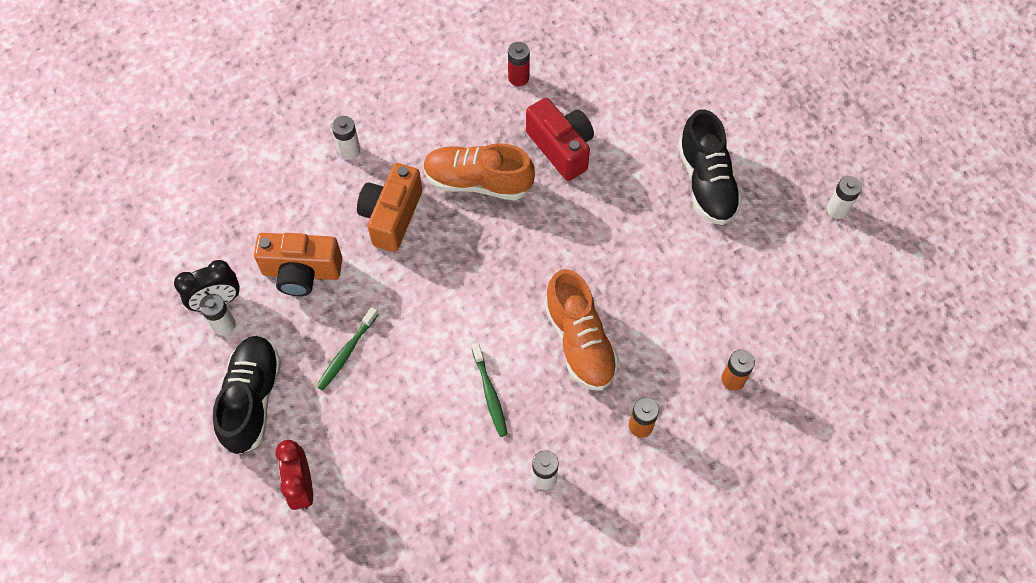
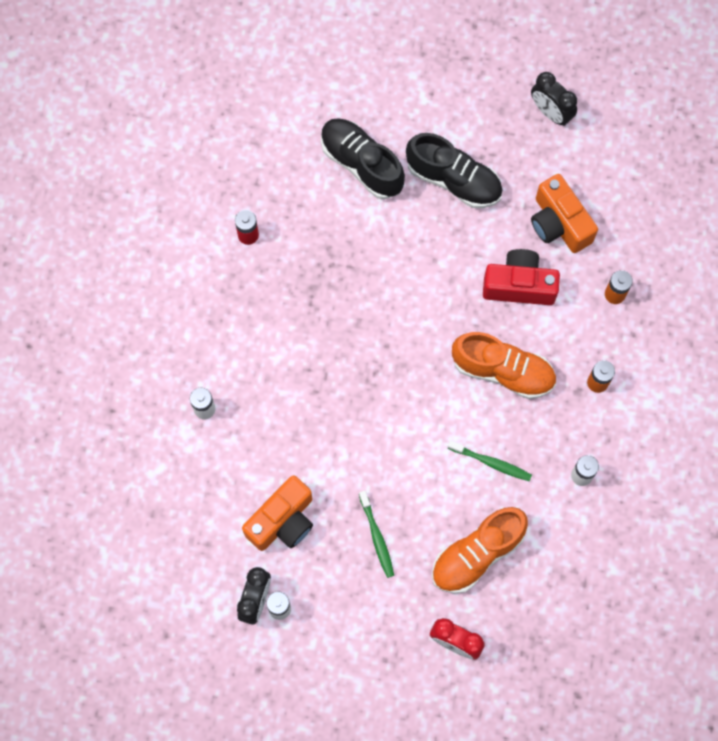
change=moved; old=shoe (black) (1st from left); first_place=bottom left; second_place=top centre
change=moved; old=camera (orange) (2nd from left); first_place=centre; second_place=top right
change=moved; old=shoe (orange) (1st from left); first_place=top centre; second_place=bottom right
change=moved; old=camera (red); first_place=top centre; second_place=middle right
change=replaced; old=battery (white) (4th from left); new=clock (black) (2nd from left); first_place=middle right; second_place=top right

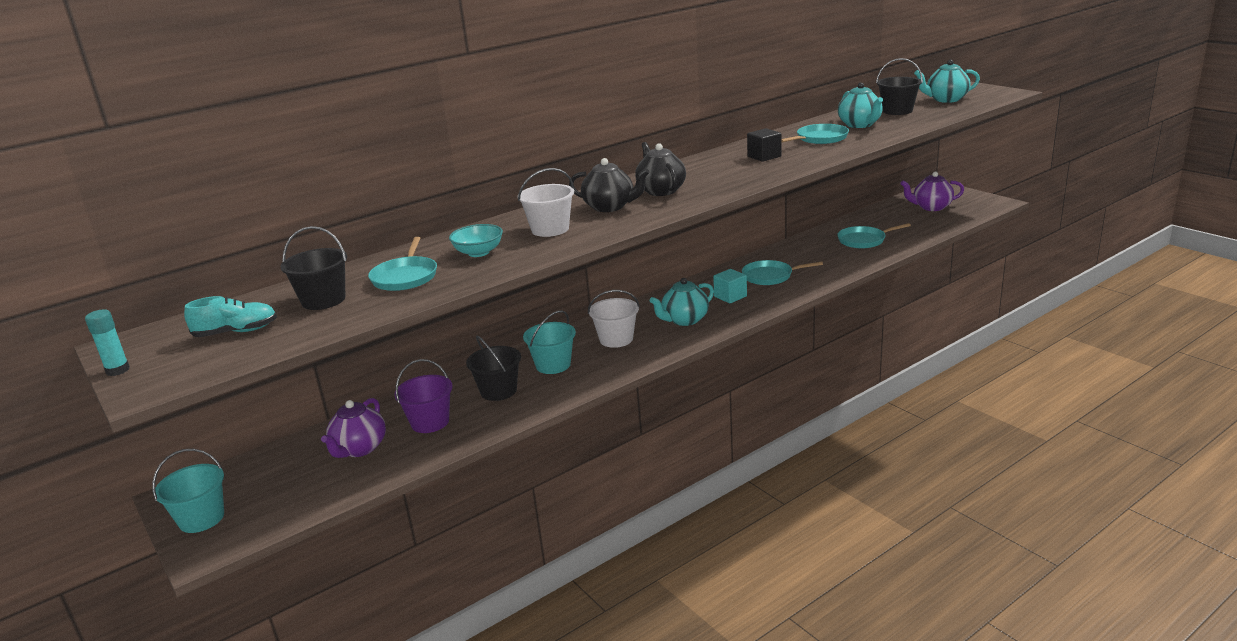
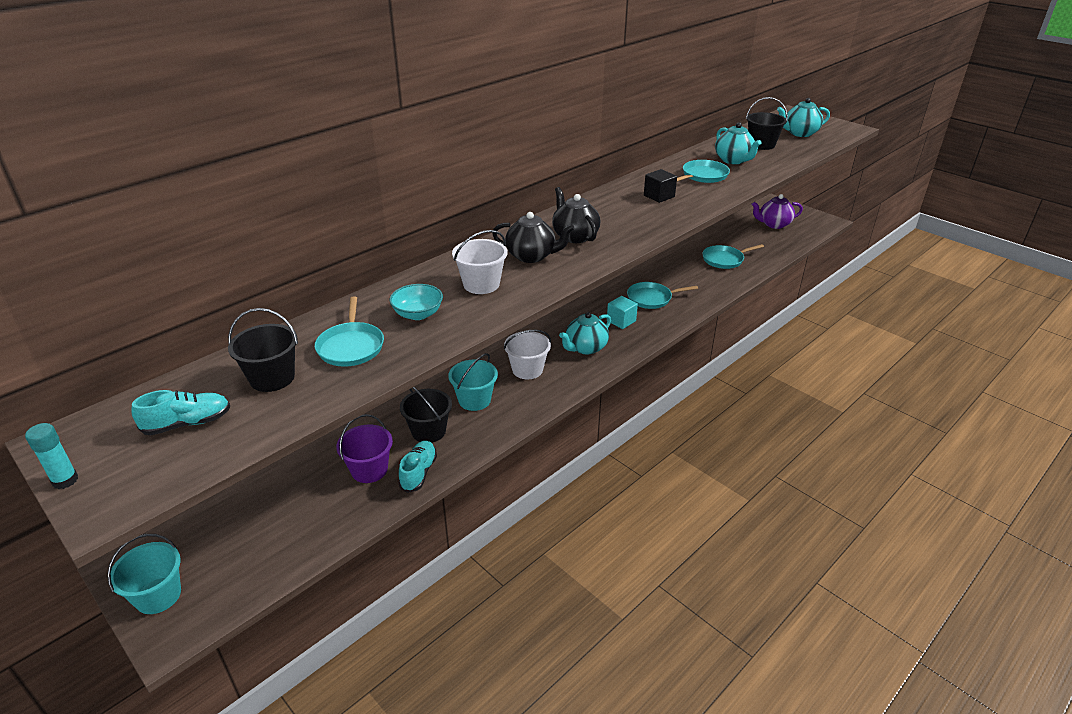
change=removed; old=teapot (purple) (1st from left); first_place=bottom left
change=added; new=shoe (turquoise) (2nd from left); second_place=centre

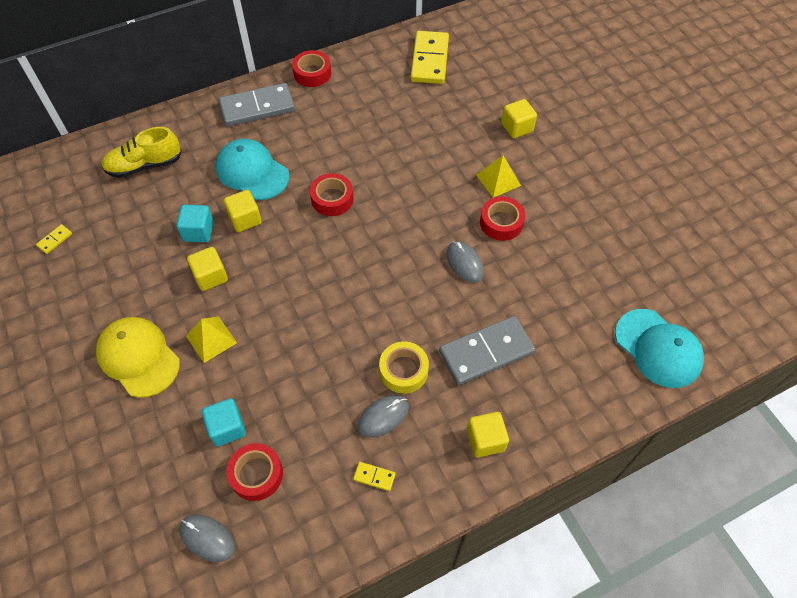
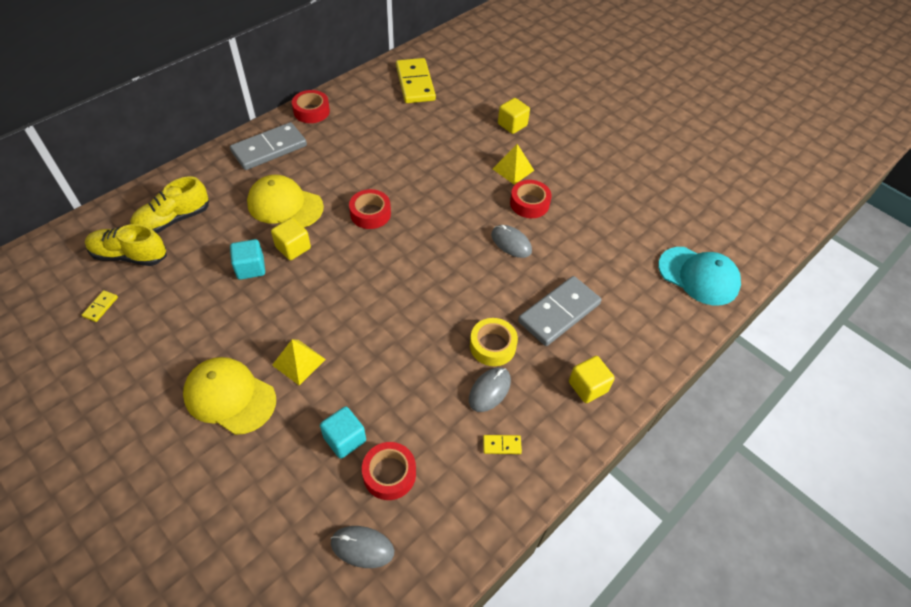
change=removed; old=cube (yellow) (1st from left); first_place=middle left
change=recoloured; old=cap (turquoise) (1st from left); new=cap (yellow) (2nd from left); first_place=top left; second_place=top left
change=added; new=shoe (yellow) (1st from left); second_place=middle left

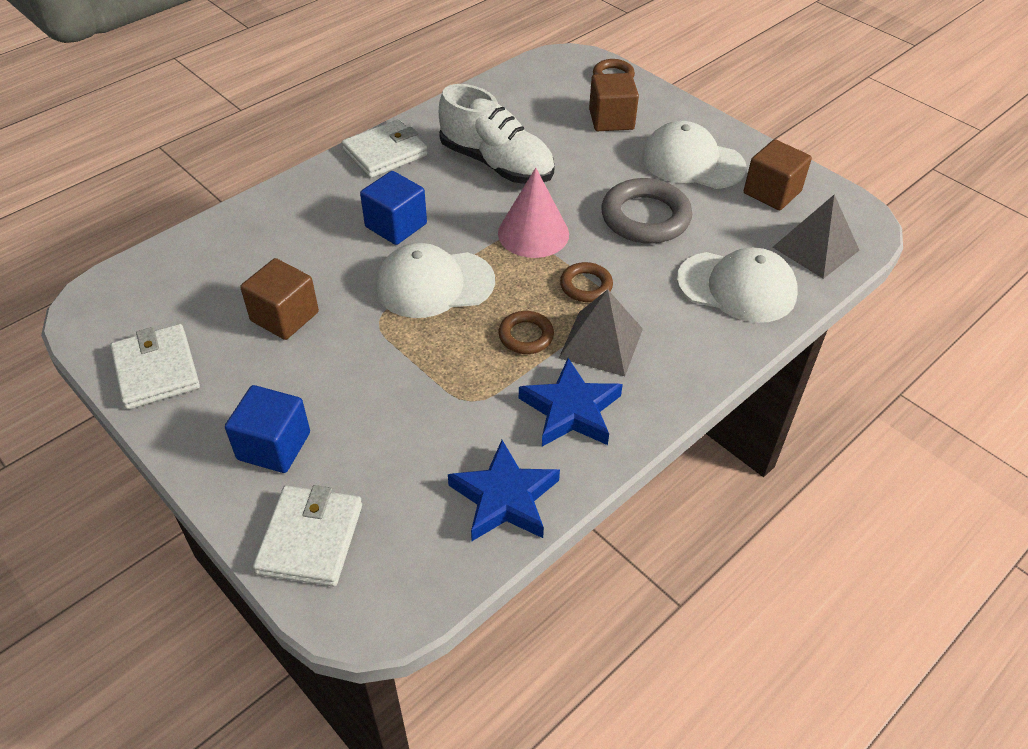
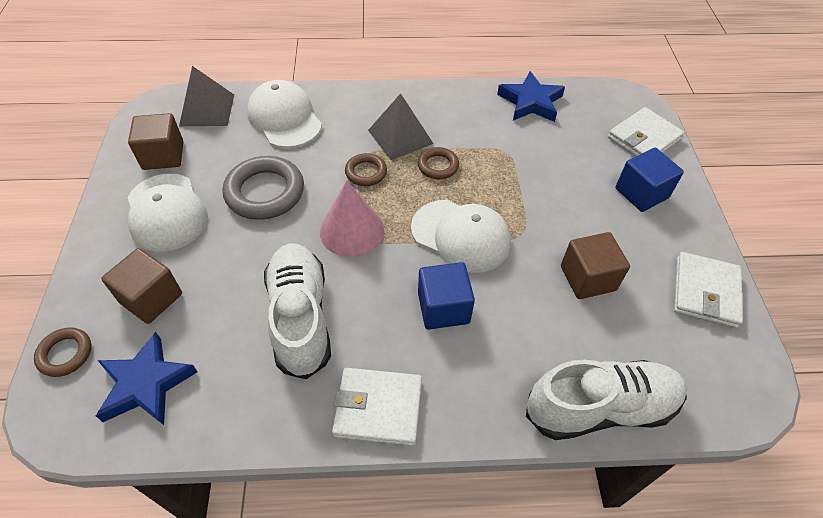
change=moved; old=star (blue) (2nd from left in the first image); new=star (blue) (1st from left); first_place=centre; second_place=bottom left
change=added; new=shoe (white) (2nd from left); second_place=bottom right

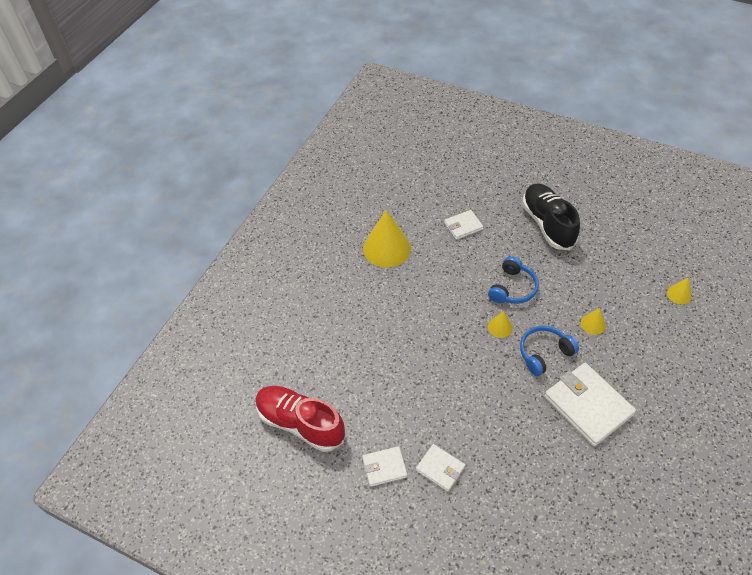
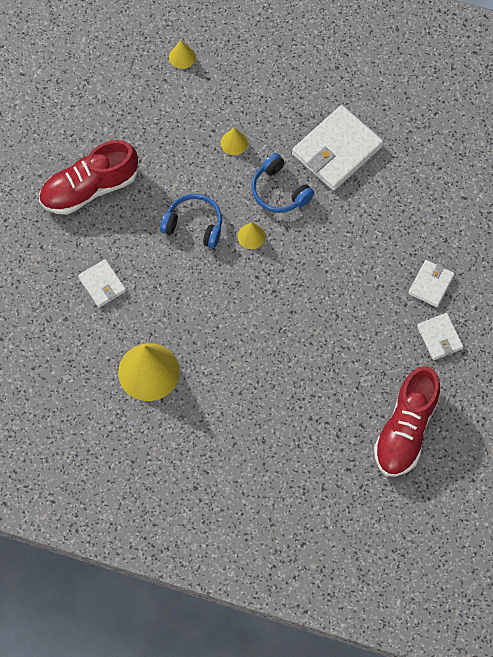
change=recoloured; old=shoe (black); new=shoe (red) (1st from left); first_place=middle right; second_place=top left

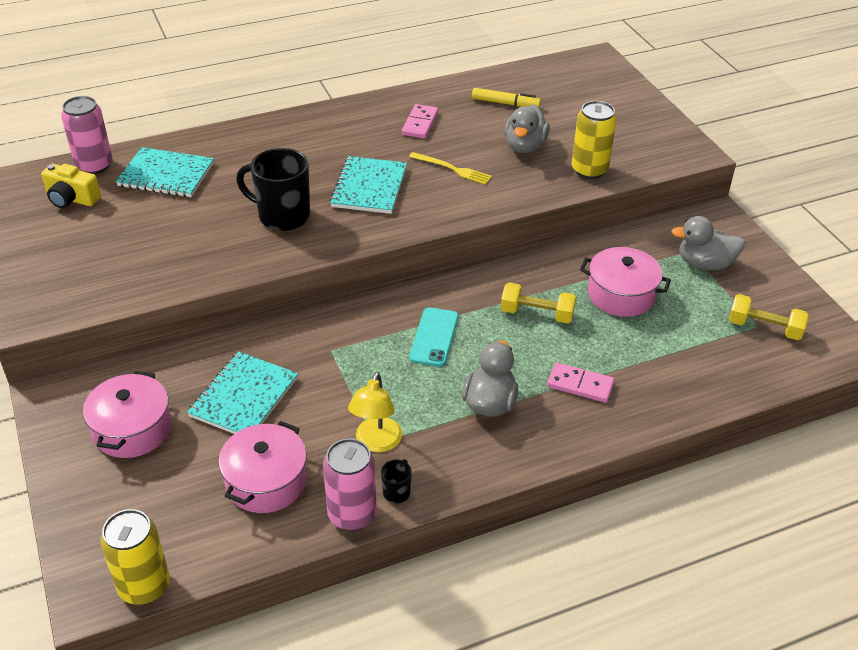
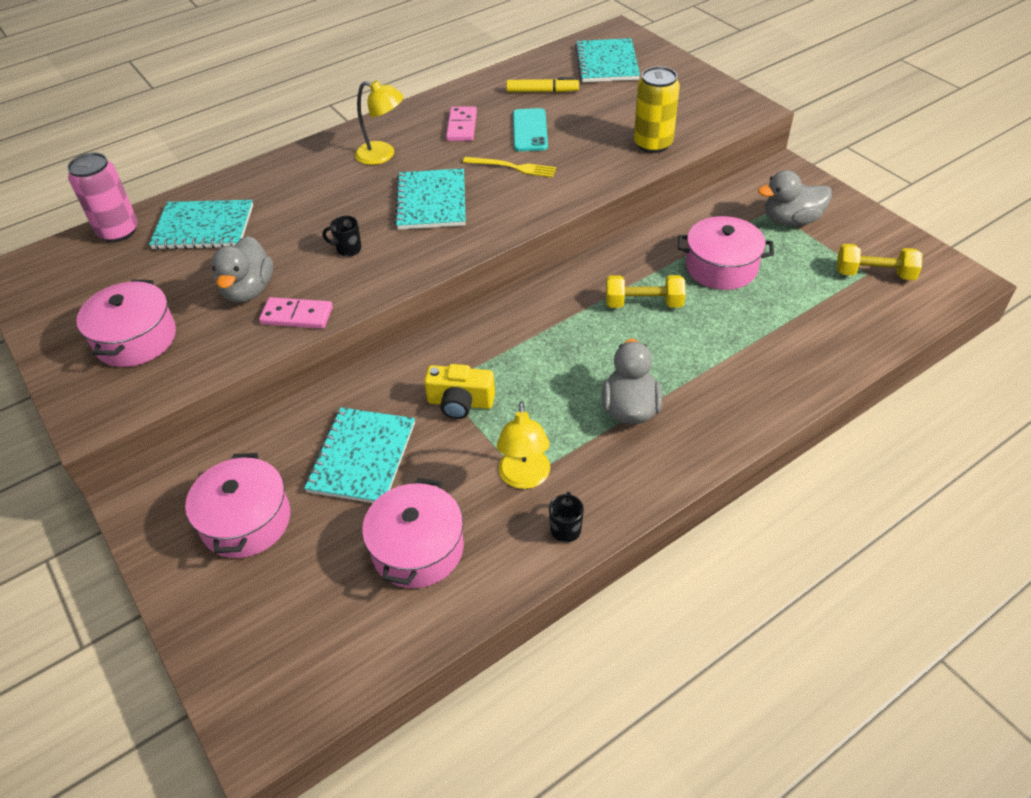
change=moved; old=camera (yellow); first_place=top left; second_place=centre
change=removed; old=can (yellow) (1st from left); first_place=bottom left
change=resized; old=mug (black) (1st from left); first_place=top left; second_place=top left; factor=0.45
change=removed; old=can (pink) (2nd from left); first_place=bottom centre
change=moved; old=phone (turquoise); first_place=centre; second_place=top centre
change=moved; old=duck (grey) (2nd from left in the first image); new=duck (grey) (1st from left); first_place=top centre; second_place=middle left
change=moved; old=domino (pink) (2nd from left in the first image); new=domino (pink) (1st from left); first_place=middle right; second_place=middle left
change=added; new=pot (pink) (1st from left); second_place=middle left
change=added; new=lamp (yellow) (1st from left); second_place=top centre
change=added; new=notebook (turquoise) (4th from left); second_place=top centre

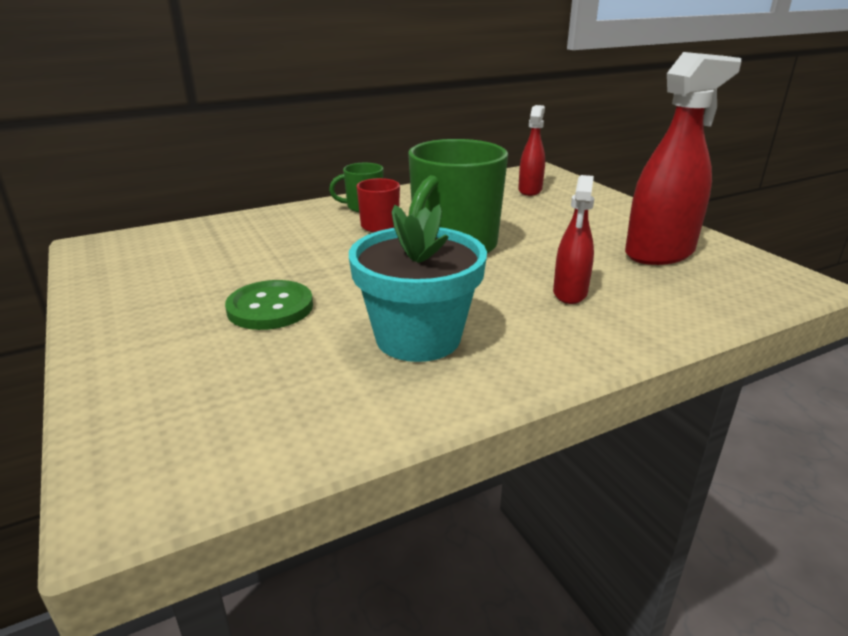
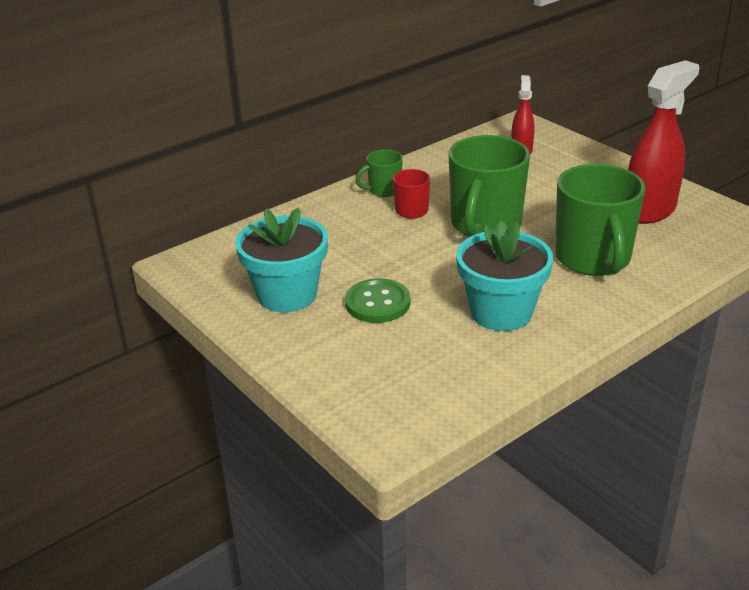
change=replaced; old=spray bottle (red) (2nd from left); new=mug (green) (3rd from left); first_place=middle right; second_place=middle right
change=added; new=flower pot (turquoise) (1st from left); second_place=centre

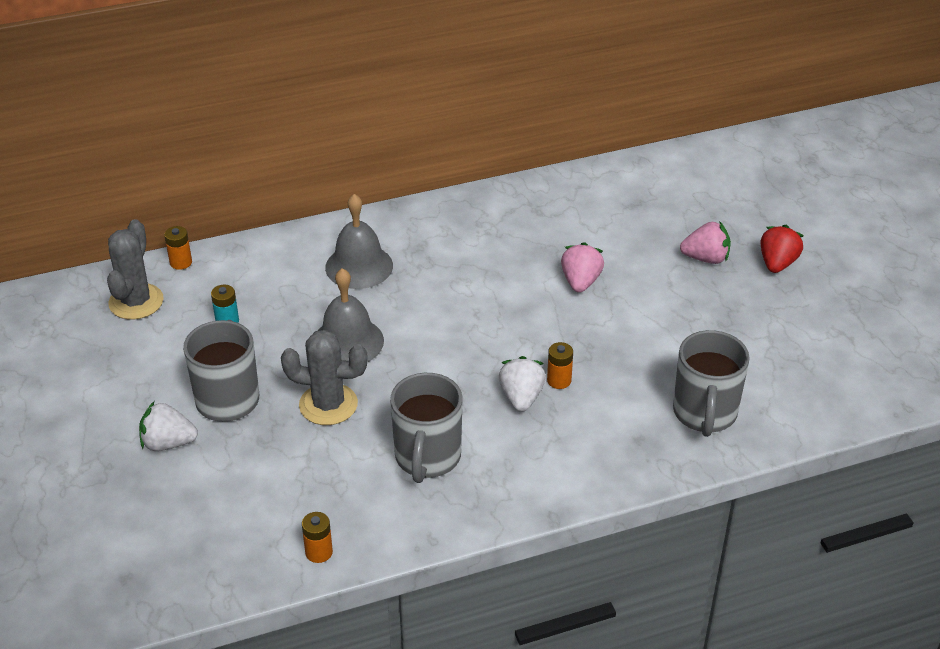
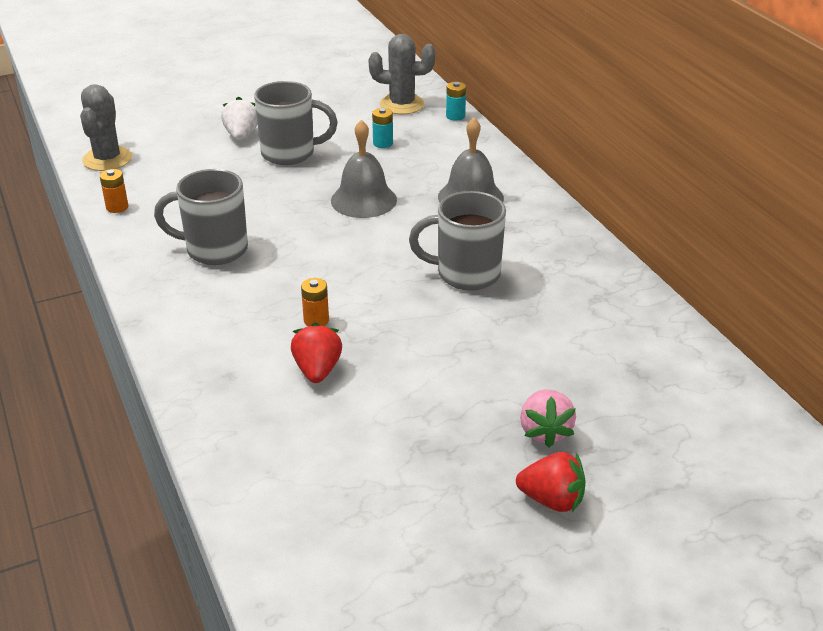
change=recoloured; old=battery (orange) (1st from left); new=battery (turquoise) (2nd from left); first_place=middle left; second_place=top centre
change=moved; old=cactus (grey) (2nd from left in the first image); new=cactus (grey) (1st from left); first_place=centre; second_place=top left
change=removed; old=strawberry (white) (2nd from left); first_place=centre
change=removed; old=strawberry (pink) (1st from left); first_place=centre
change=moved; old=mug (grey) (3rd from left); first_place=middle right; second_place=centre
change=added; new=strawberry (red) (1st from left); second_place=centre

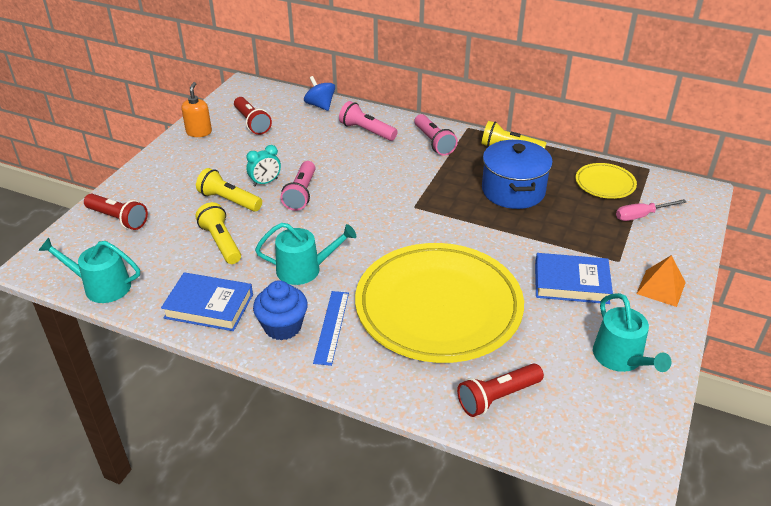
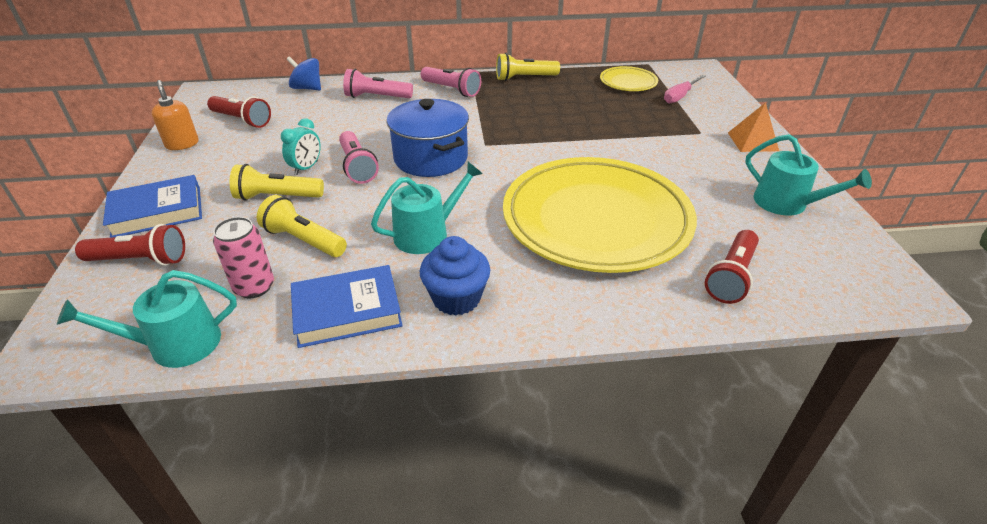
change=removed; old=ruler (blue); first_place=centre
change=moved; old=pot (blue); first_place=middle right; second_place=top centre
change=moved; old=book (blue) (2nd from left in the first image); new=book (blue) (1st from left); first_place=middle right; second_place=middle left
change=added; new=can (pink); second_place=middle left

